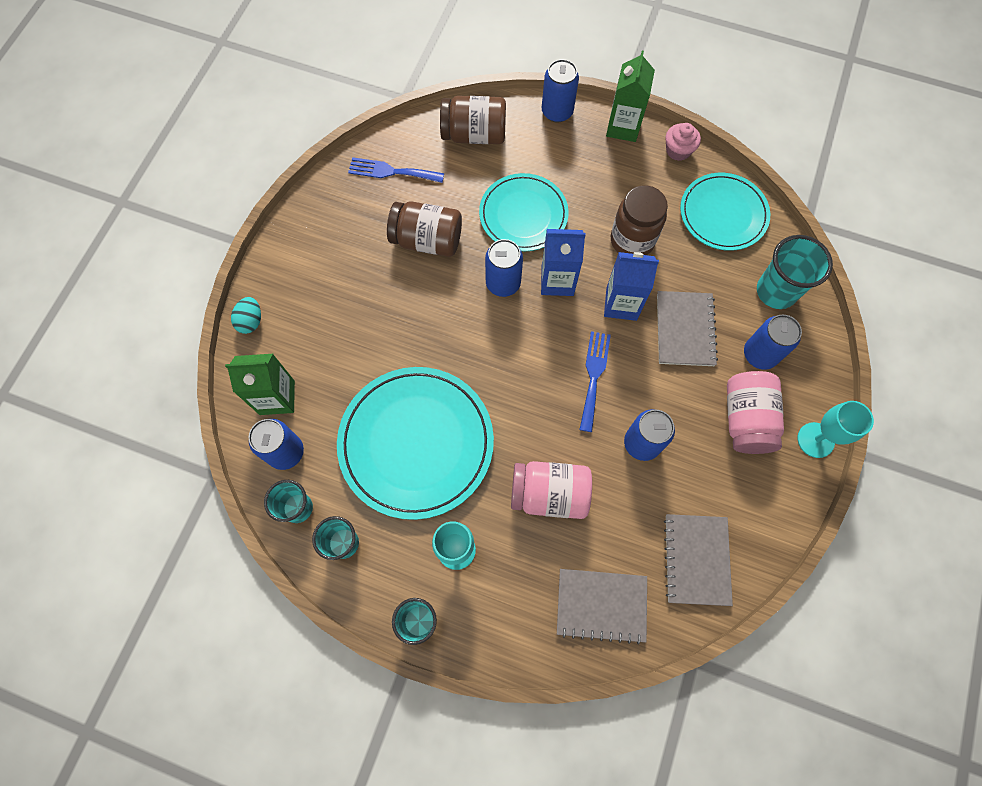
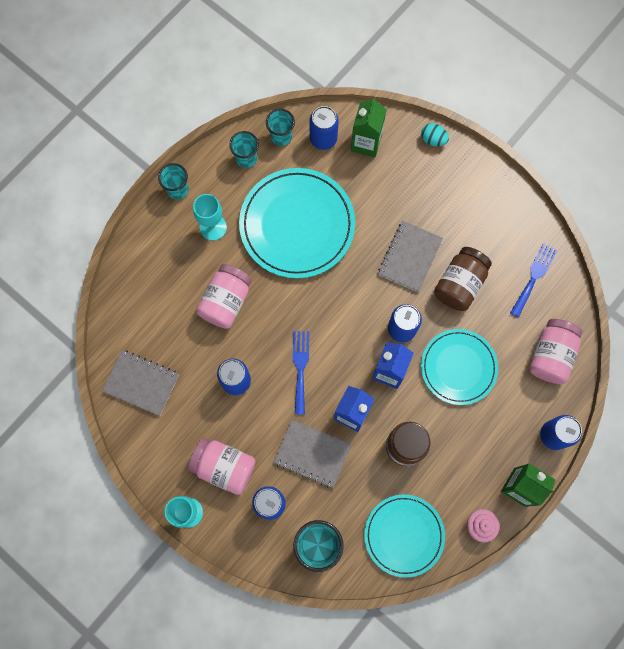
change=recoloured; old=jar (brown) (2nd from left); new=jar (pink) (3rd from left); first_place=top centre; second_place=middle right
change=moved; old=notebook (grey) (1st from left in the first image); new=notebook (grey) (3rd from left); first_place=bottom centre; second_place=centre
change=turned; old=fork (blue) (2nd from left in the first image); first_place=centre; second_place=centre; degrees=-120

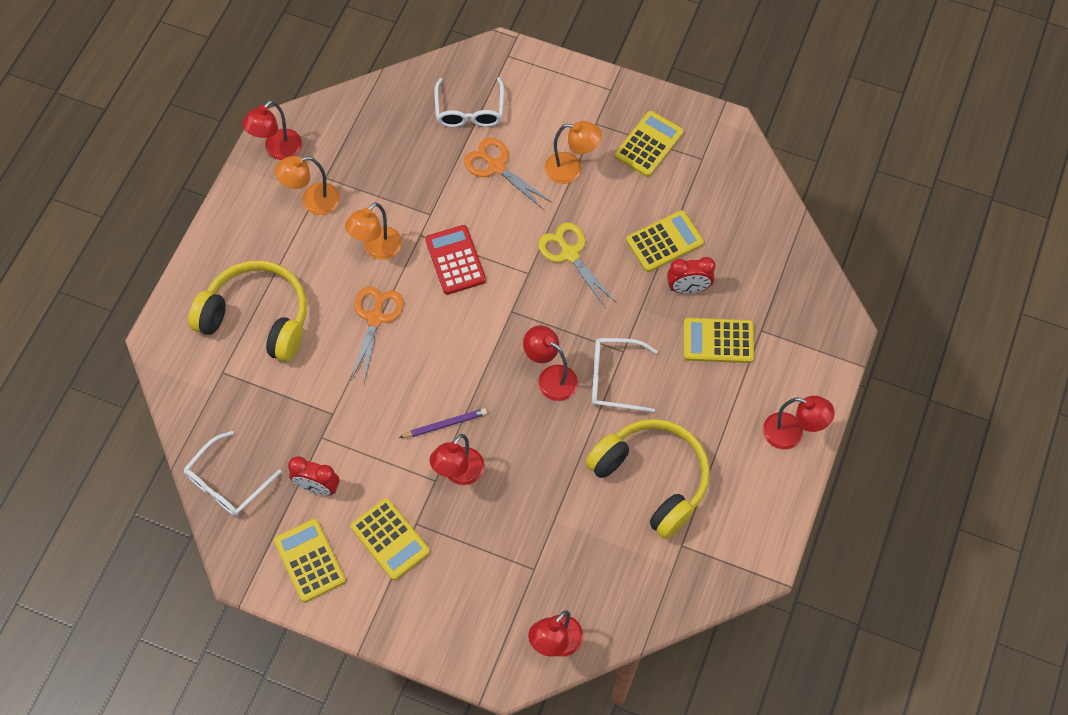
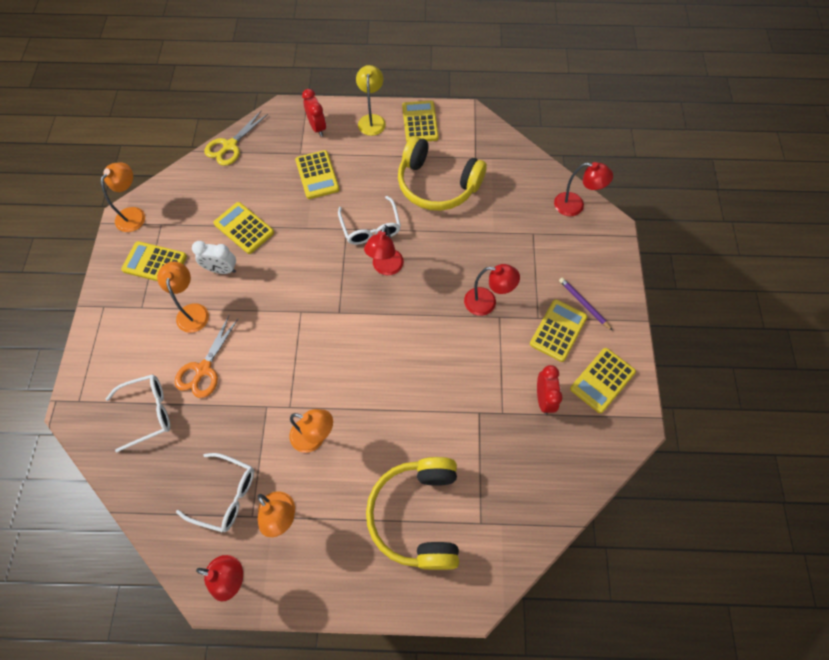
change=moved; old=glasses (white) (1st from left in the first image); new=glasses (white) (2nd from left); first_place=middle left; second_place=bottom left
change=removed; old=scissors (orange) (1st from left); first_place=centre
change=moved; old=pencil (purple); first_place=centre; second_place=middle right
change=removed; old=calculator (red); first_place=centre
change=moved; old=scissors (yellow); first_place=centre; second_place=top left
change=turned; old=headphones (yellow) (2nd from left); first_place=bottom centre; second_place=top centre; degrees=-90
change=moved; old=clock (red) (2nd from left in the first image); new=clock (red) (1st from left); first_place=centre; second_place=top centre
change=recoloured; old=lamp (red) (5th from left); new=lamp (yellow); first_place=middle right; second_place=top centre
change=added; new=lamp (orange) (1st from left); second_place=top left
change=added; new=clock (white); second_place=middle left
change=added; new=calculator (yellow) (4th from left); second_place=top centre

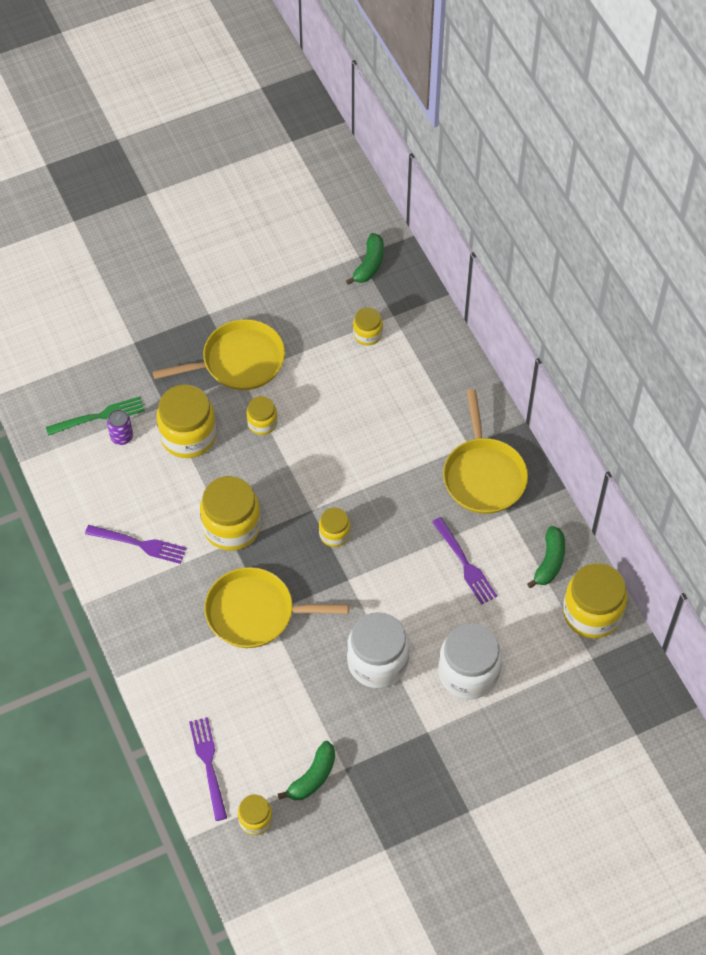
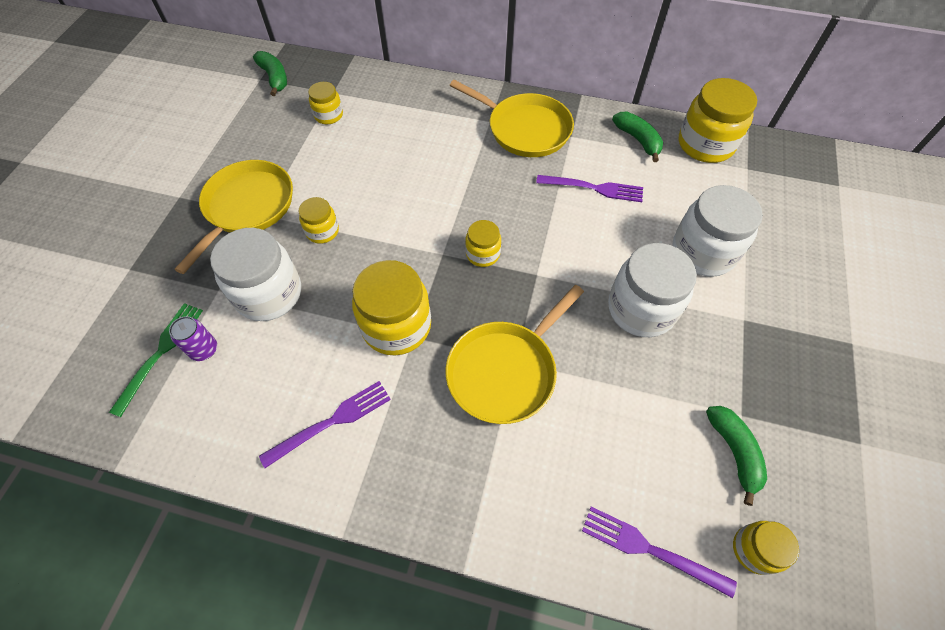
change=recoloured; old=jar (yellow) (1st from left); new=jar (white) (1st from left); first_place=middle left; second_place=middle left

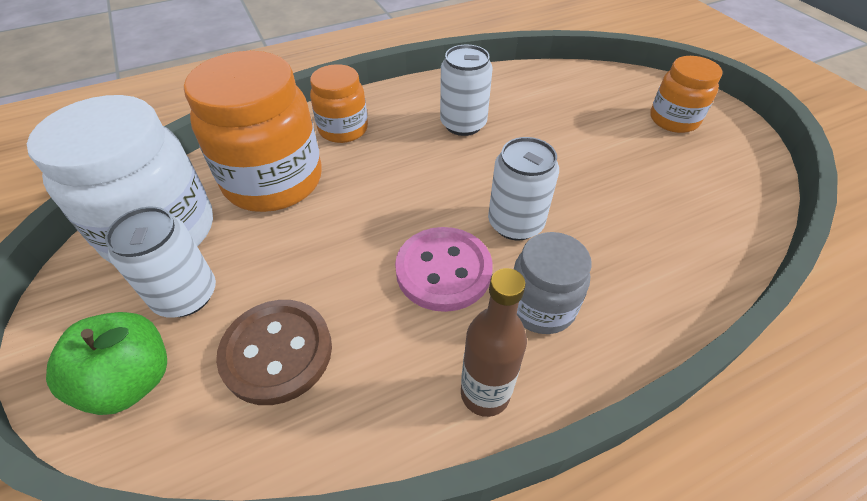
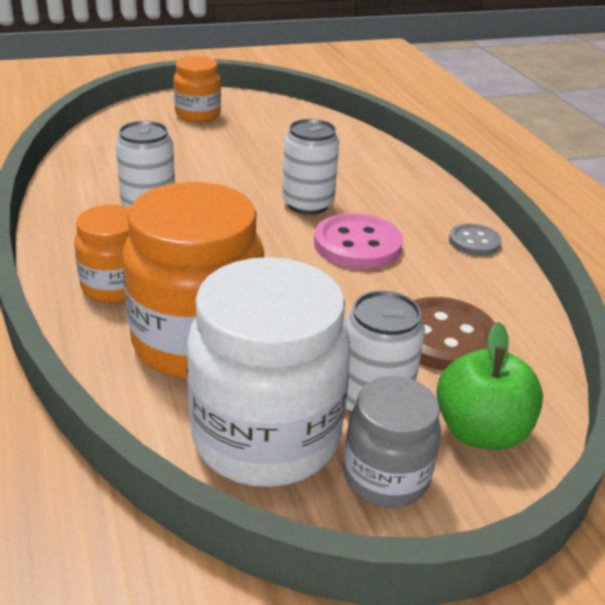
change=replaced; old=bottle (brown); new=button (grey); first_place=bottom centre; second_place=middle right
change=moved; old=jar (grey); first_place=centre; second_place=bottom centre

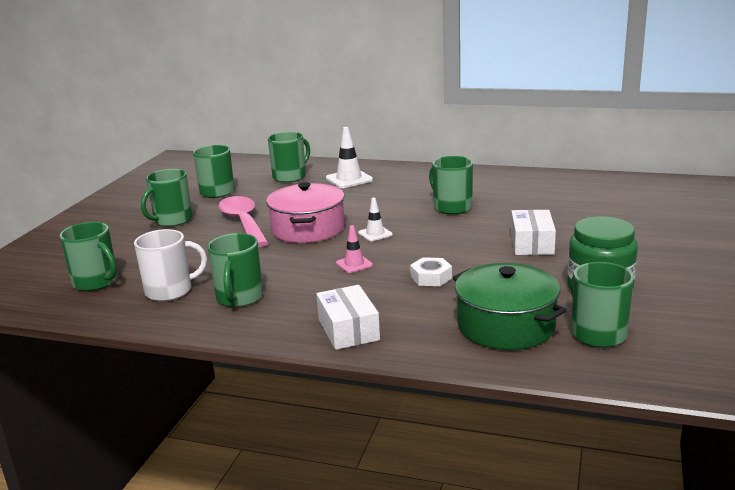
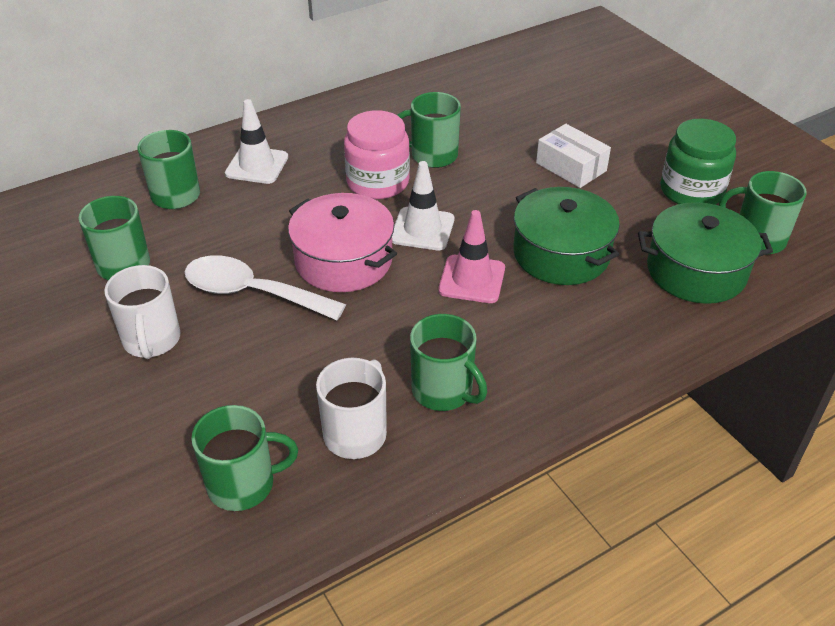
change=recoloured; old=mug (green) (2nd from left); new=mug (white) (1st from left); first_place=middle left; second_place=middle left
change=recoloured; old=spoon (pink); new=spoon (white); first_place=middle left; second_place=middle left
change=removed; old=box (white) (1st from left); first_place=centre
change=resized; old=traffic cone (pink); first_place=centre; second_place=centre; factor=1.65
change=resized; old=traffic cone (white) (2nd from left); first_place=centre; second_place=top centre; factor=1.65
change=replaced; old=nut (white); new=pot (green) (1st from left); first_place=centre; second_place=middle right
change=added; new=jar (pink); second_place=top centre

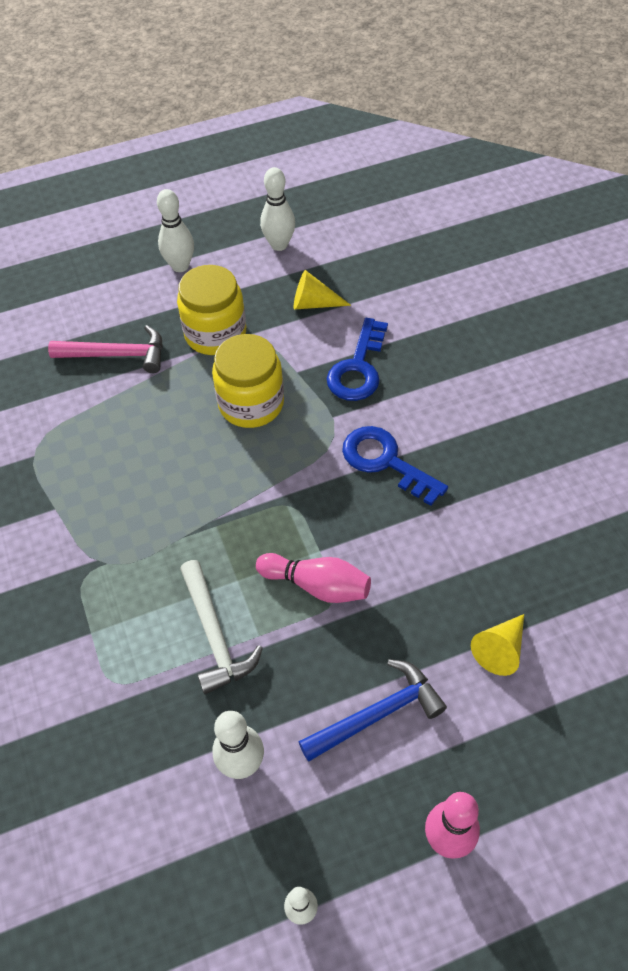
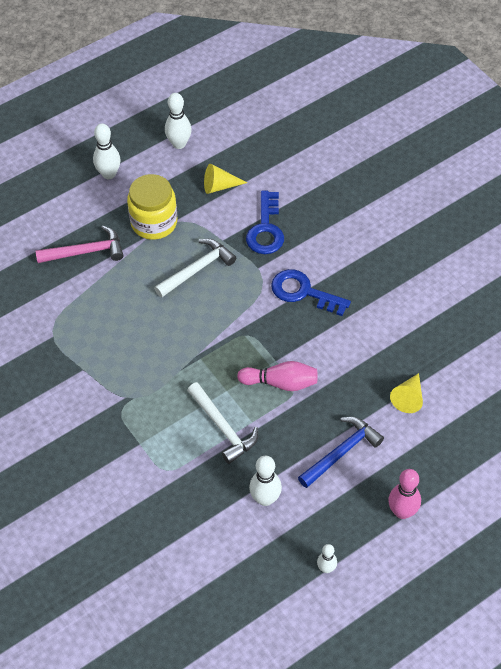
change=replaced; old=jar (yellow) (2nd from left); new=hammer (white) (1st from left); first_place=centre; second_place=centre

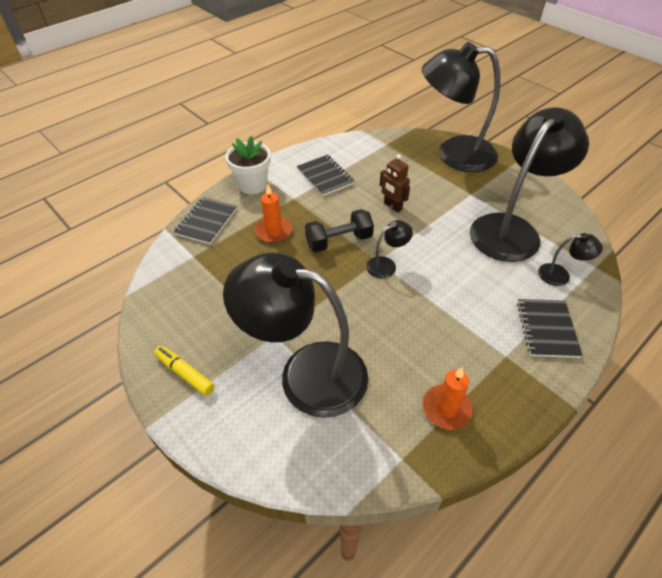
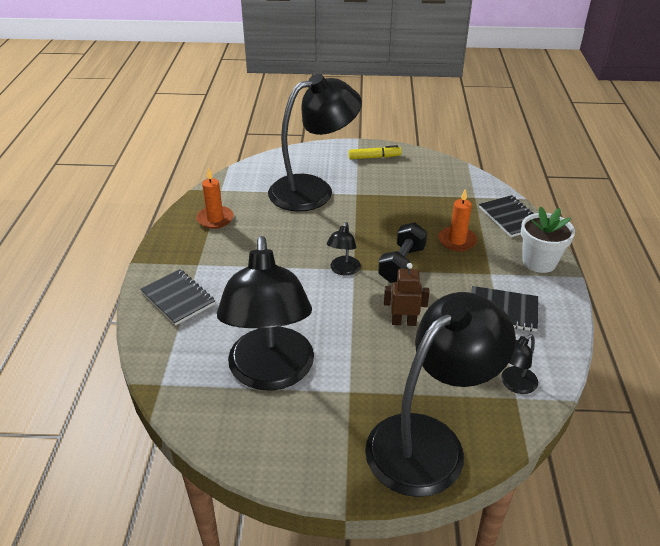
change=moved; old=lamp (black) (5th from left); first_place=middle right; second_place=bottom right

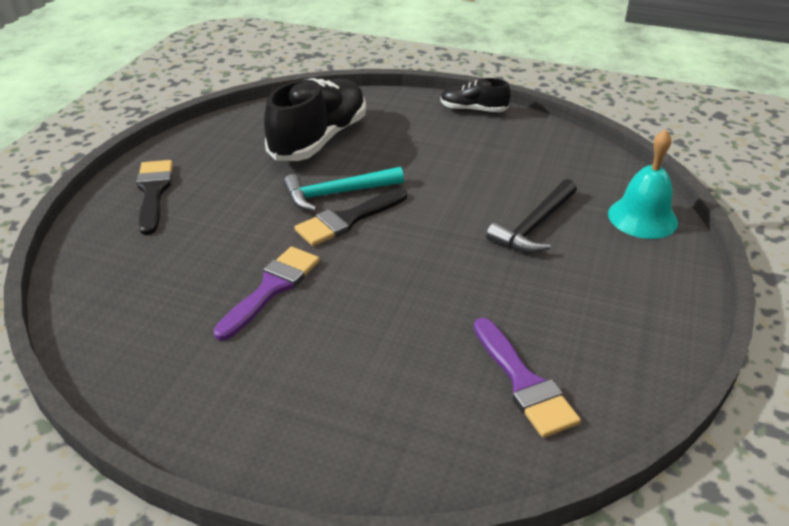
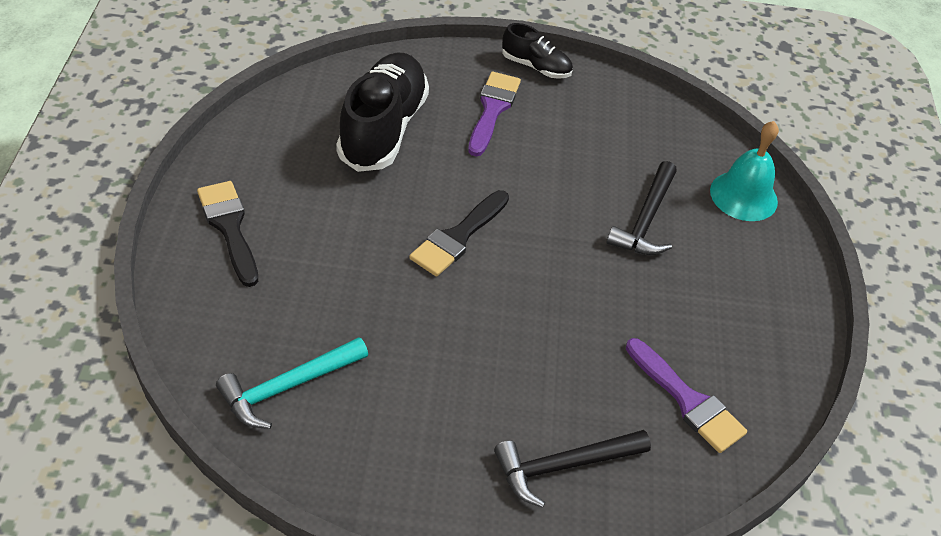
change=moved; old=brush (purple) (1st from left); first_place=centre; second_place=top centre
change=moved; old=hammer (turquoise); first_place=centre; second_place=bottom left
change=turned; old=shoe (black) (2nd from left); first_place=top centre; second_place=top centre; degrees=-150
change=added; new=hammer (black) (1st from left); second_place=bottom centre

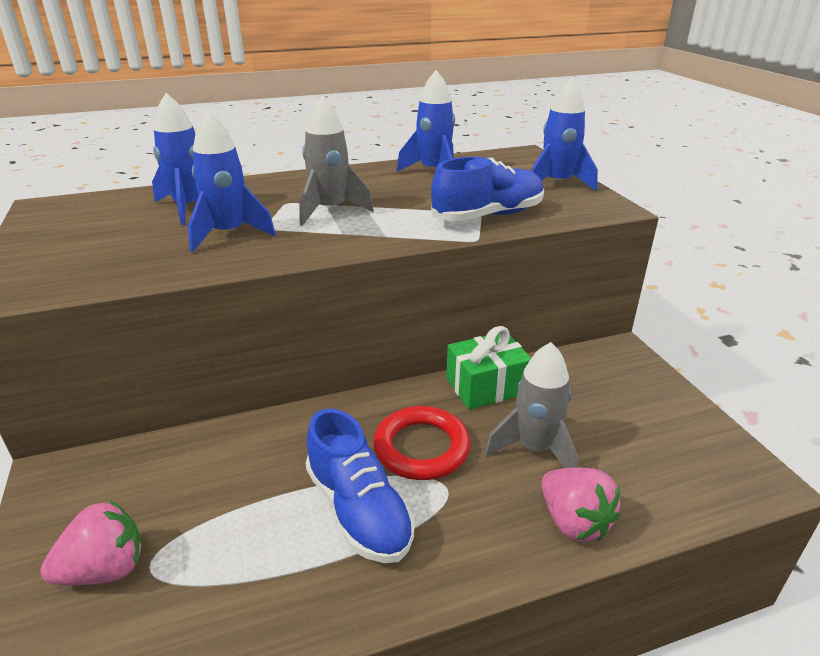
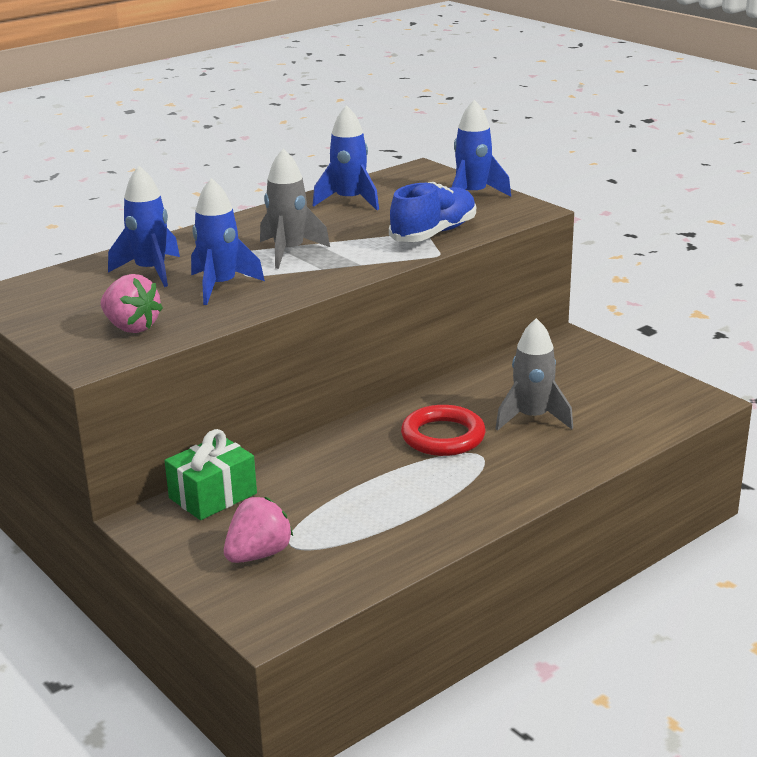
change=removed; old=shoe (blue) (1st from left); first_place=bottom centre
change=moved; old=gift (green); first_place=centre; second_place=middle left
change=moved; old=strawberry (pink) (2nd from left in the first image); new=strawberry (pink) (1st from left); first_place=bottom right; second_place=middle left

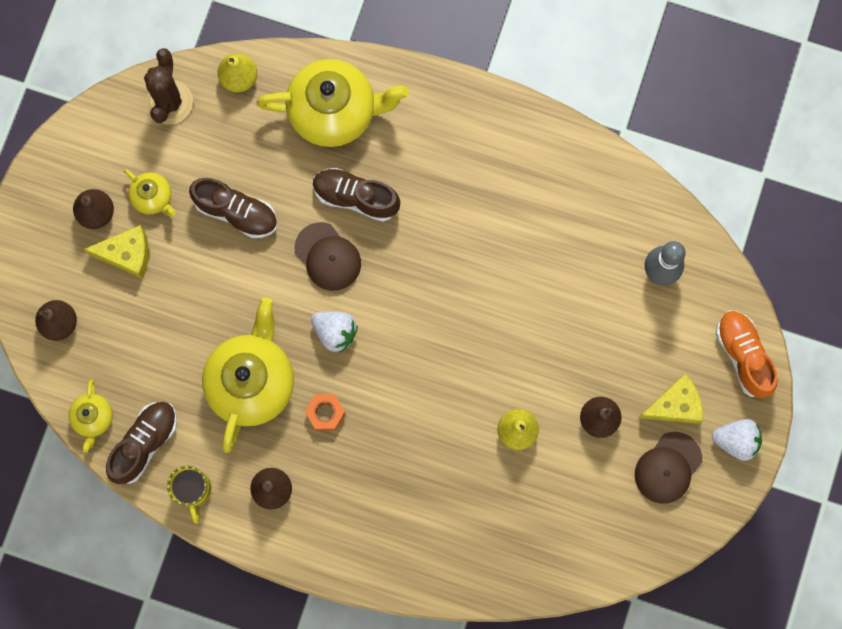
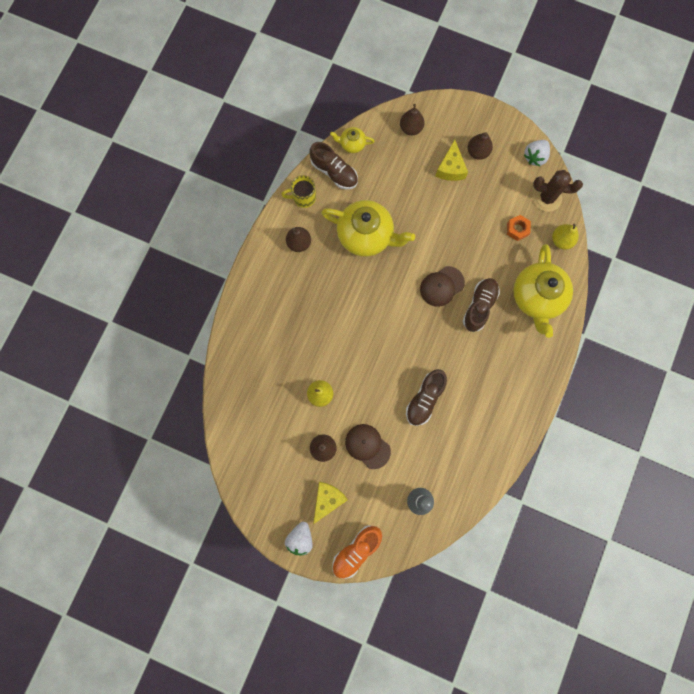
change=removed; old=teapot (yellow) (2nd from left); first_place=top left
change=moved; old=shoe (brown) (2nd from left); first_place=top left; second_place=centre
change=moved; old=nut (orange); first_place=centre; second_place=top right
change=moved; old=strawberry (white) (1st from left in the first image); new=strawberry (white) (2nd from left); first_place=centre; second_place=top right
change=moved; old=cap (brown) (2nd from left in the first image); new=cap (brown) (1st from left); first_place=bottom right; second_place=centre
change=turned; old=cheese (yellow) (2nd from left in the first image); first_place=middle right; second_place=bottom centre; degrees=-135
change=turned; old=shoe (orange); first_place=middle right; second_place=bottom centre; degrees=150

